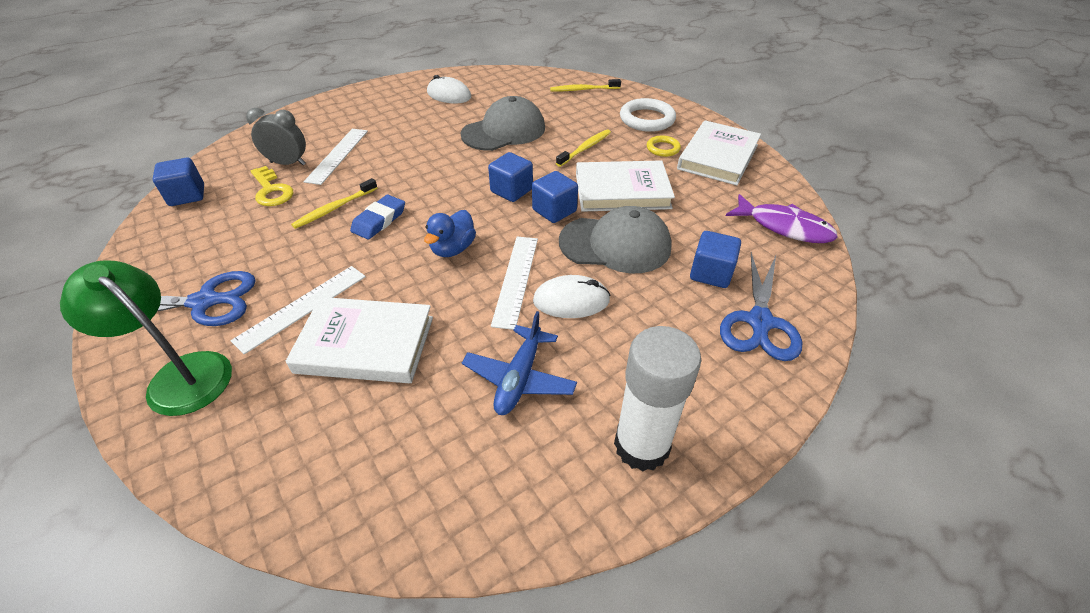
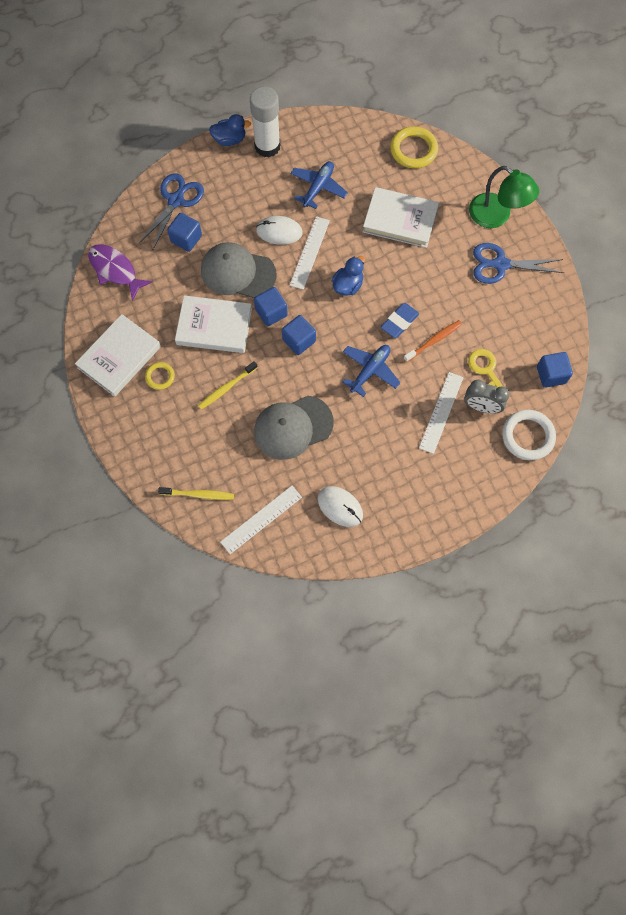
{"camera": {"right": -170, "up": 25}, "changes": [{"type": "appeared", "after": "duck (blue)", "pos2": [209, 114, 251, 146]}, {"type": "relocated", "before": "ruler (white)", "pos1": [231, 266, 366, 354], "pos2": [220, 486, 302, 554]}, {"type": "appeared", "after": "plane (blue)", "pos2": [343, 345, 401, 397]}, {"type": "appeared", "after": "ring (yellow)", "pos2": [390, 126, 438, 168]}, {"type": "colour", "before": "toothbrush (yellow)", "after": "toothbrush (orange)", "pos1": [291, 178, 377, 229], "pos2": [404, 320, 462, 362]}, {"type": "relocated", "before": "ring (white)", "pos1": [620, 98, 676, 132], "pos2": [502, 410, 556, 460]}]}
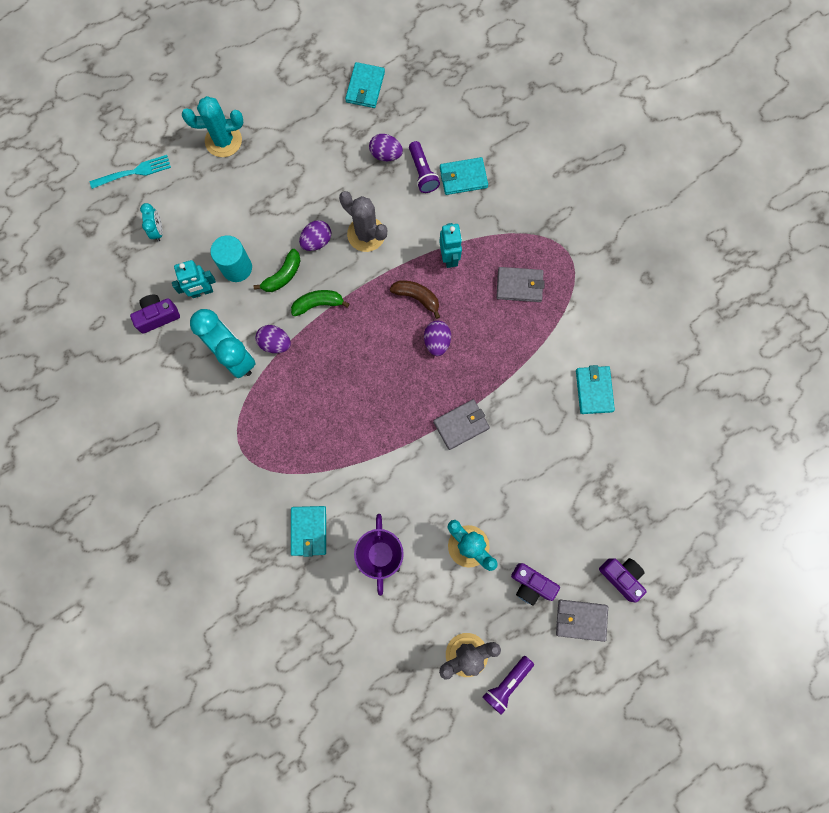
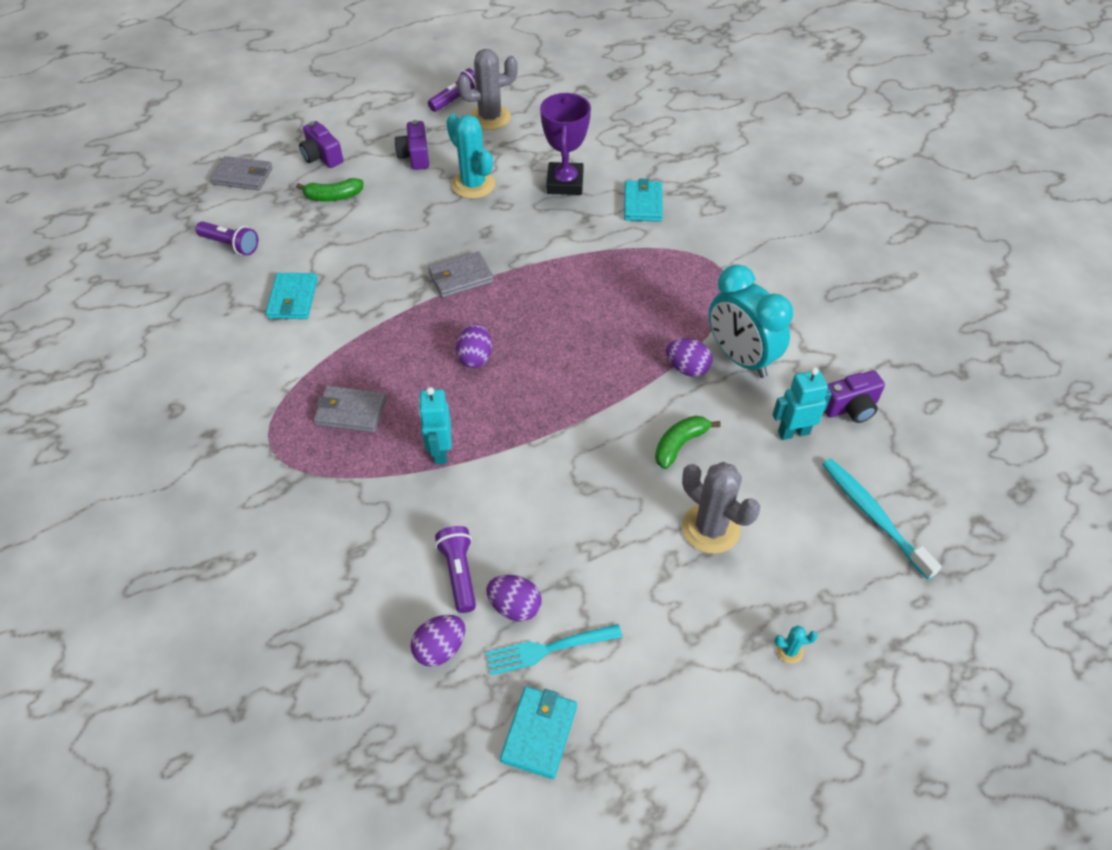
{"camera": {"right": -175, "up": -25}, "changes": [{"type": "appeared", "after": "flashlight (purple)", "pos2": [195, 221, 258, 256]}, {"type": "relocated", "before": "wallet (grey)", "pos1": [556, 600, 608, 642], "pos2": [210, 156, 273, 190]}, {"type": "relocated", "before": "banana (green)", "pos1": [291, 290, 349, 316], "pos2": [296, 178, 364, 202]}, {"type": "spun", "before": "camera (purple)", "pos1": [511, 563, 560, 606], "pos2": [395, 120, 429, 170], "turn": -135}, {"type": "relocated", "before": "egg (purple)", "pos1": [299, 220, 331, 251], "pos2": [411, 615, 465, 667]}, {"type": "relocated", "before": "fork (turquoise)", "pos1": [90, 155, 171, 189], "pos2": [486, 624, 622, 675]}, {"type": "relocated", "before": "cactus (grey)", "pos1": [339, 191, 387, 252], "pos2": [682, 462, 760, 554]}, {"type": "size", "before": "cactus (turquoise)", "pos1": [182, 96, 243, 157], "pos2": [775, 625, 818, 664], "scale": 0.43}, {"type": "exchanged", "before": "clock (turquoise)", "after": "toothbrush (turquoise)", "pos1": [140, 203, 163, 242], "pos2": [822, 459, 942, 580]}, {"type": "missing", "before": "cylinder (turquoise)", "pos1": [210, 235, 252, 282]}, {"type": "missing", "before": "banana (brown)", "pos1": [390, 280, 440, 319]}, {"type": "missing", "before": "wallet (turquoise)", "pos1": [440, 157, 488, 195]}]}
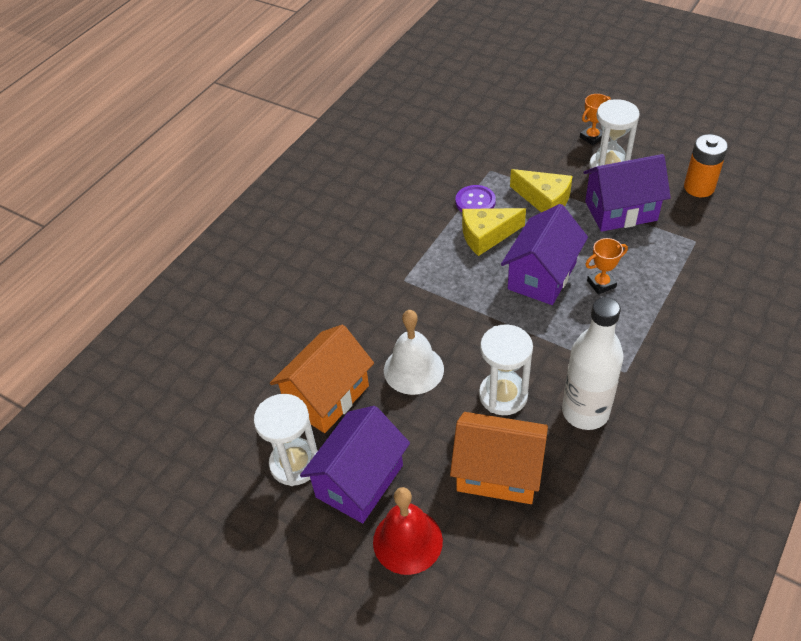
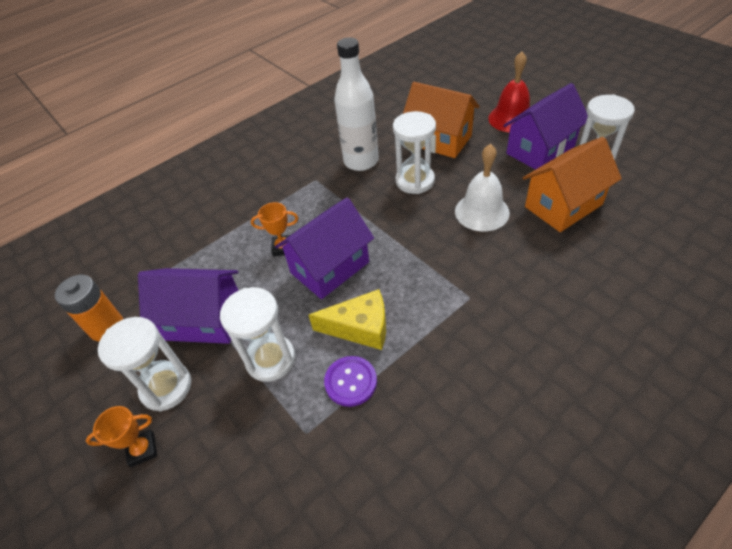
{"camera": {"right": -160, "up": 0}, "changes": [{"type": "exchanged", "before": "cheese (yellow)", "after": "hourglass (white)", "pos1": [510, 169, 573, 212], "pos2": [220, 287, 295, 382]}]}
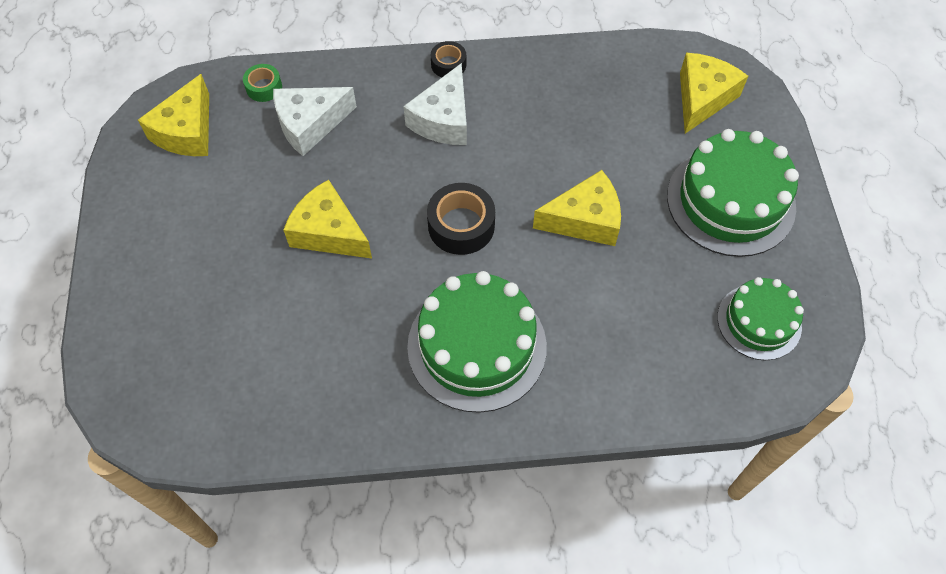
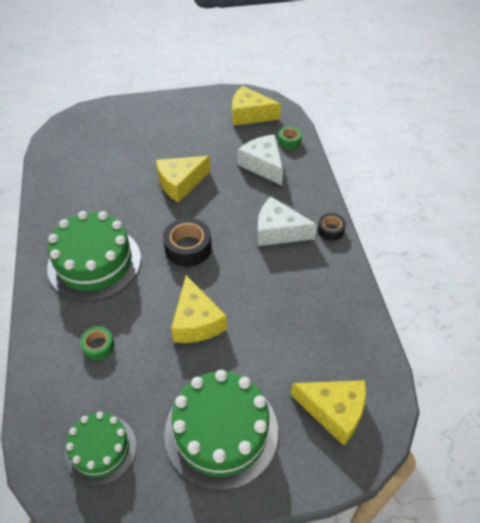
{"camera": {"right": 85, "up": -10}, "changes": [{"type": "appeared", "after": "tape (green)", "pos2": [80, 326, 114, 360]}, {"type": "spun", "before": "cheese (yellow)", "pos1": [283, 179, 372, 259], "pos2": [156, 156, 211, 203], "turn": -150}]}
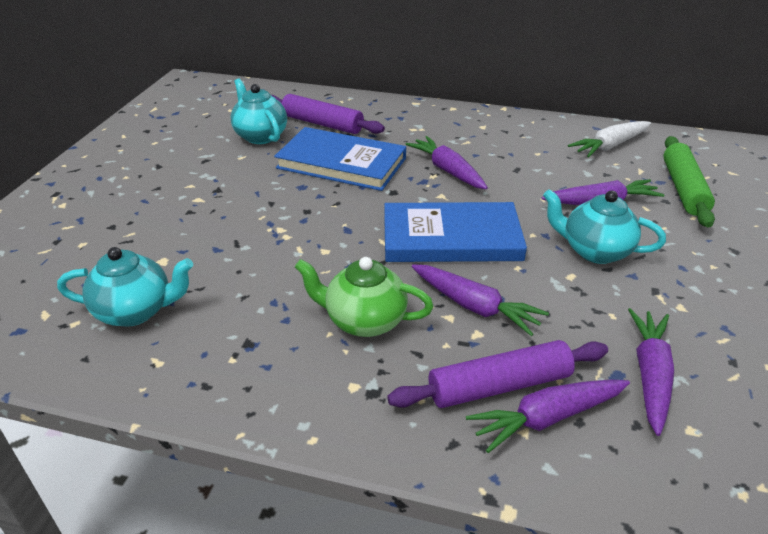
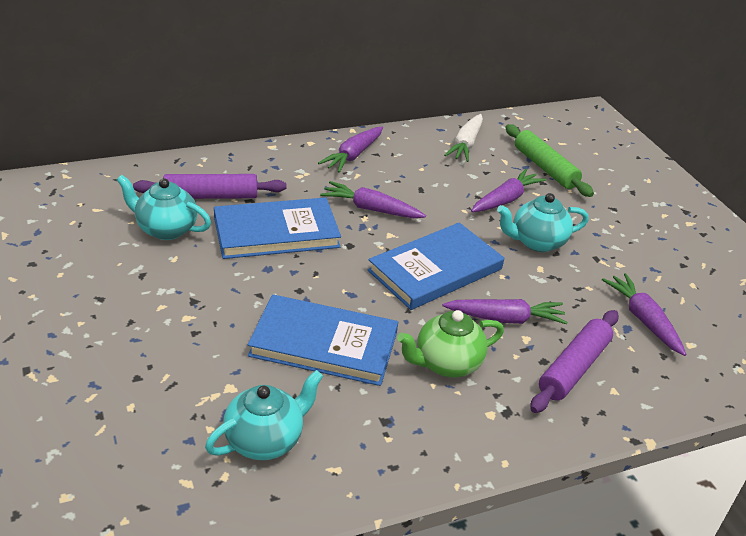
{"camera": {"right": -40, "up": 0}, "changes": [{"type": "appeared", "after": "book (blue)", "pos2": [248, 294, 398, 386]}, {"type": "relocated", "before": "carrot (purple)", "pos1": [466, 379, 630, 453], "pos2": [318, 127, 383, 173]}]}
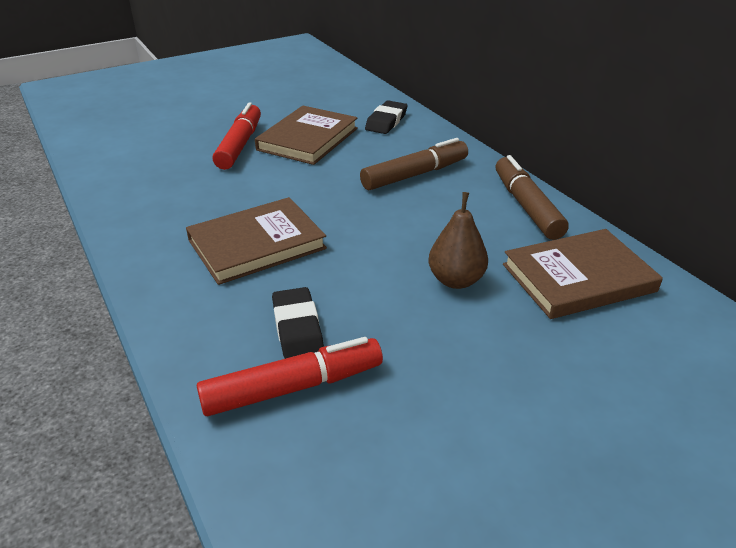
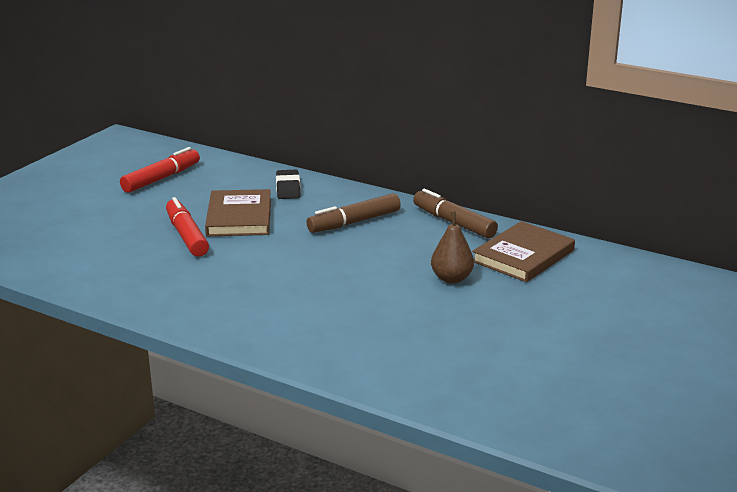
{"camera": {"right": -30, "up": -10}, "changes": [{"type": "relocated", "before": "marker (red)", "pos1": [197, 337, 383, 416], "pos2": [120, 147, 200, 193]}, {"type": "spun", "before": "marker (brown)", "pos1": [360, 138, 468, 190], "pos2": [306, 193, 401, 233], "turn": -150}, {"type": "missing", "before": "book (brown)", "pos1": [186, 197, 327, 285]}, {"type": "missing", "before": "eraser (black)", "pos1": [272, 287, 324, 359]}]}
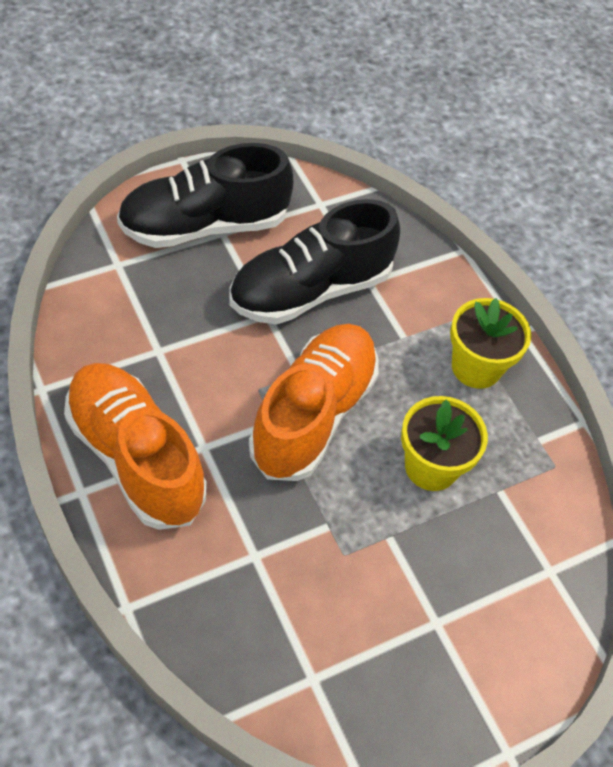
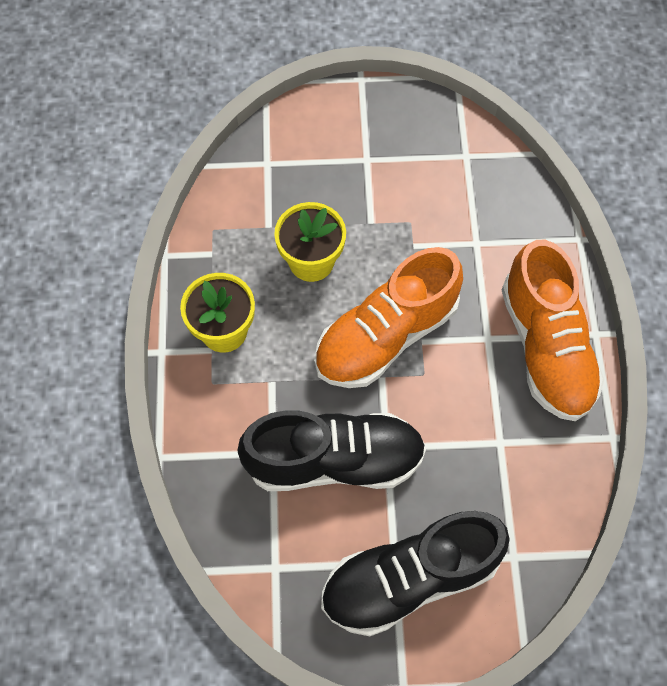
{"camera": {"right": -150, "up": 10}, "changes": [{"type": "spun", "before": "shoe (black)", "pos1": [117, 143, 293, 248], "pos2": [321, 511, 509, 636], "turn": 150}]}
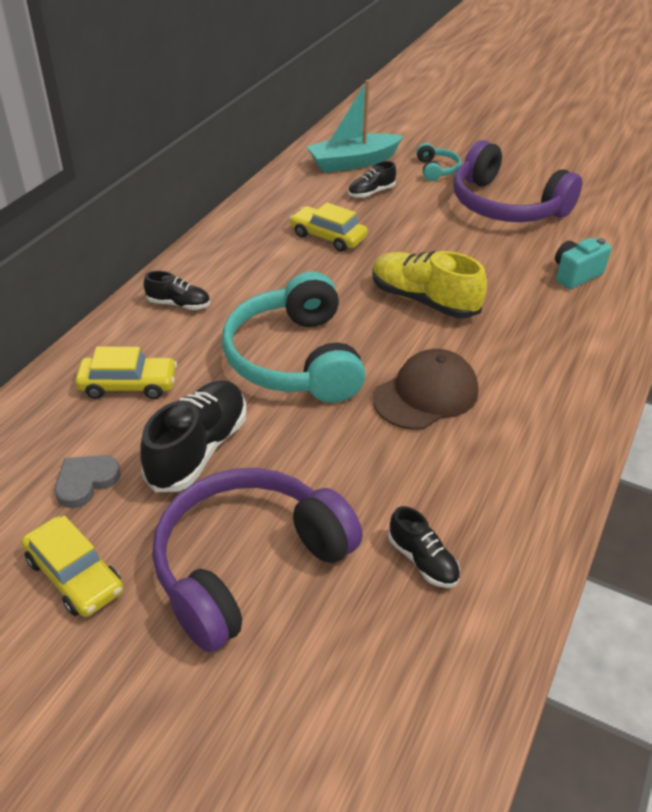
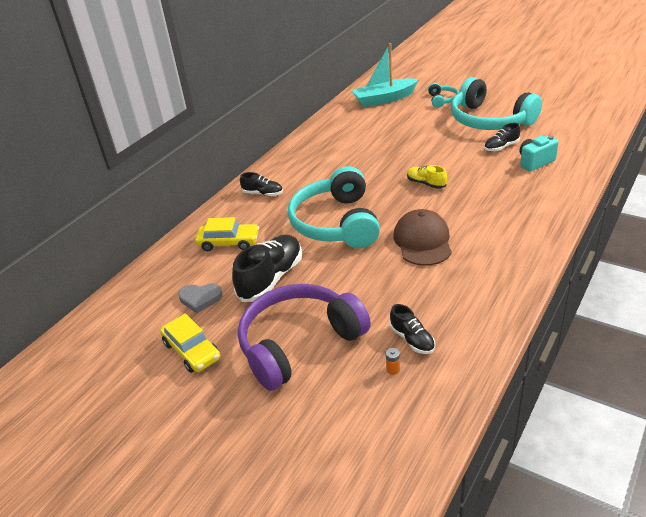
{"camera": {"right": 10, "up": -5}, "changes": [{"type": "spun", "before": "heart (grey)", "pos1": [55, 455, 121, 508], "pos2": [178, 284, 222, 313], "turn": -135}, {"type": "appeared", "after": "battery (orange)", "pos2": [386, 348, 400, 375]}, {"type": "spun", "before": "cap (brown)", "pos1": [373, 349, 478, 430], "pos2": [393, 209, 452, 266], "turn": -60}, {"type": "size", "before": "shoe (yellow)", "pos1": [372, 251, 487, 318], "pos2": [407, 165, 447, 189], "scale": 0.54}, {"type": "colour", "before": "headphones (purple)", "after": "headphones (turquoise)", "pos1": [453, 140, 583, 222], "pos2": [451, 77, 542, 130]}, {"type": "relocated", "before": "shoe (black)", "pos1": [348, 161, 396, 198], "pos2": [484, 123, 520, 151]}, {"type": "missing", "before": "car (yellow)", "pos1": [290, 202, 368, 252]}]}
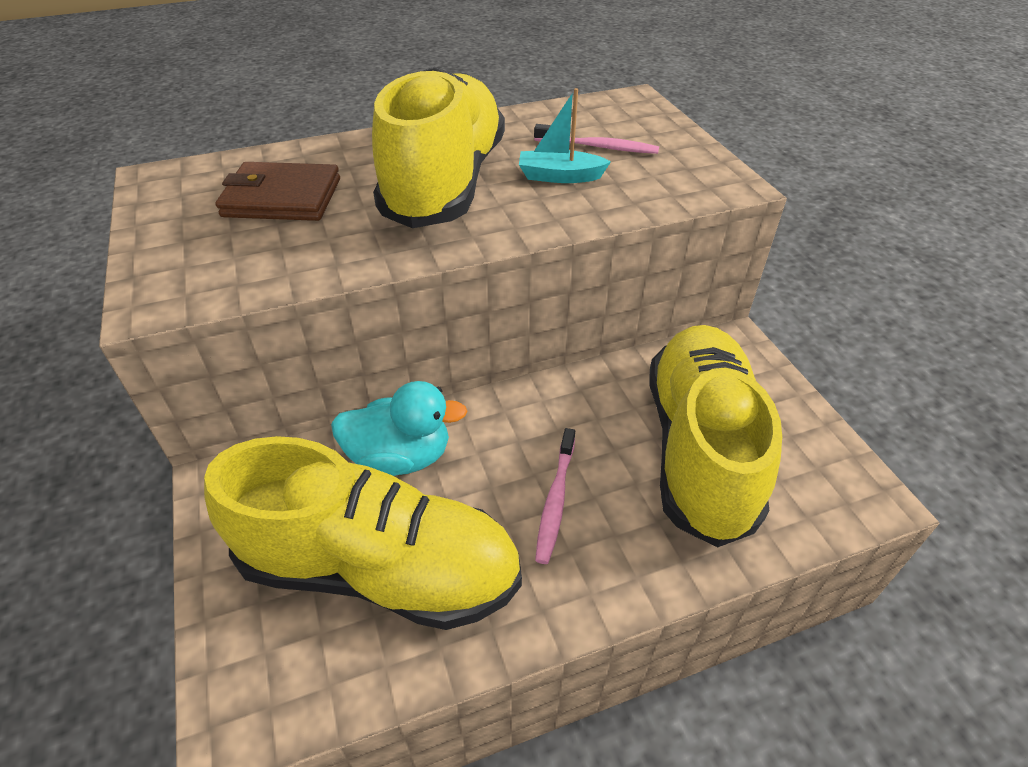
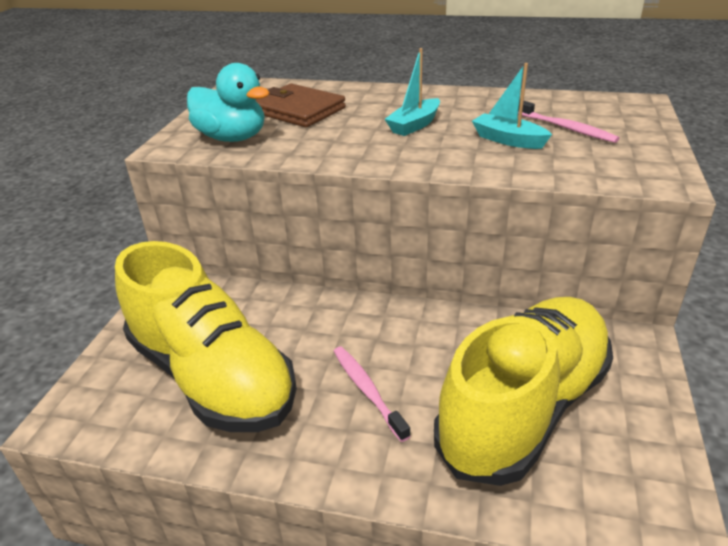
{"camera": {"right": 35, "up": -10}, "changes": [{"type": "relocated", "before": "duck (turquoise)", "pos1": [331, 381, 467, 476], "pos2": [187, 63, 270, 142]}, {"type": "spun", "before": "toothbrush (pink)", "pos1": [535, 428, 575, 564], "pos2": [334, 346, 411, 442], "turn": 105}, {"type": "exchanged", "before": "shoe (yellow)", "after": "boat (turquoise)", "pos1": [372, 67, 505, 228], "pos2": [385, 48, 440, 136]}]}
